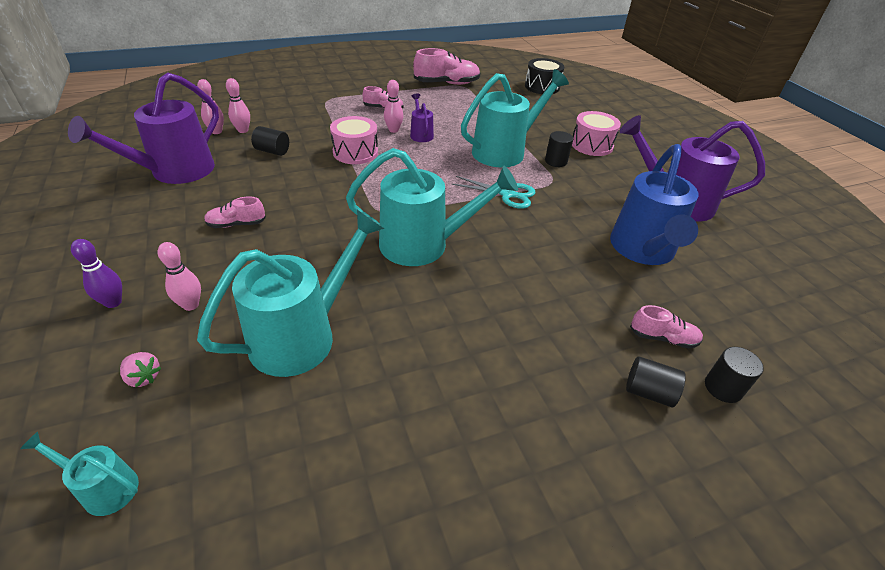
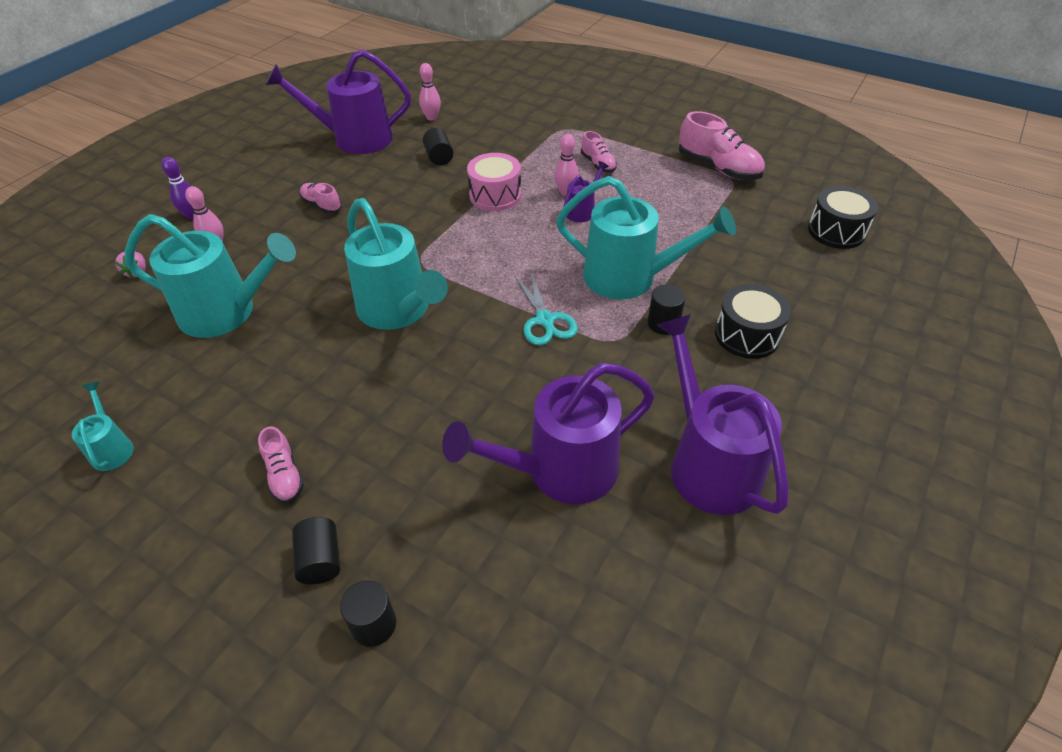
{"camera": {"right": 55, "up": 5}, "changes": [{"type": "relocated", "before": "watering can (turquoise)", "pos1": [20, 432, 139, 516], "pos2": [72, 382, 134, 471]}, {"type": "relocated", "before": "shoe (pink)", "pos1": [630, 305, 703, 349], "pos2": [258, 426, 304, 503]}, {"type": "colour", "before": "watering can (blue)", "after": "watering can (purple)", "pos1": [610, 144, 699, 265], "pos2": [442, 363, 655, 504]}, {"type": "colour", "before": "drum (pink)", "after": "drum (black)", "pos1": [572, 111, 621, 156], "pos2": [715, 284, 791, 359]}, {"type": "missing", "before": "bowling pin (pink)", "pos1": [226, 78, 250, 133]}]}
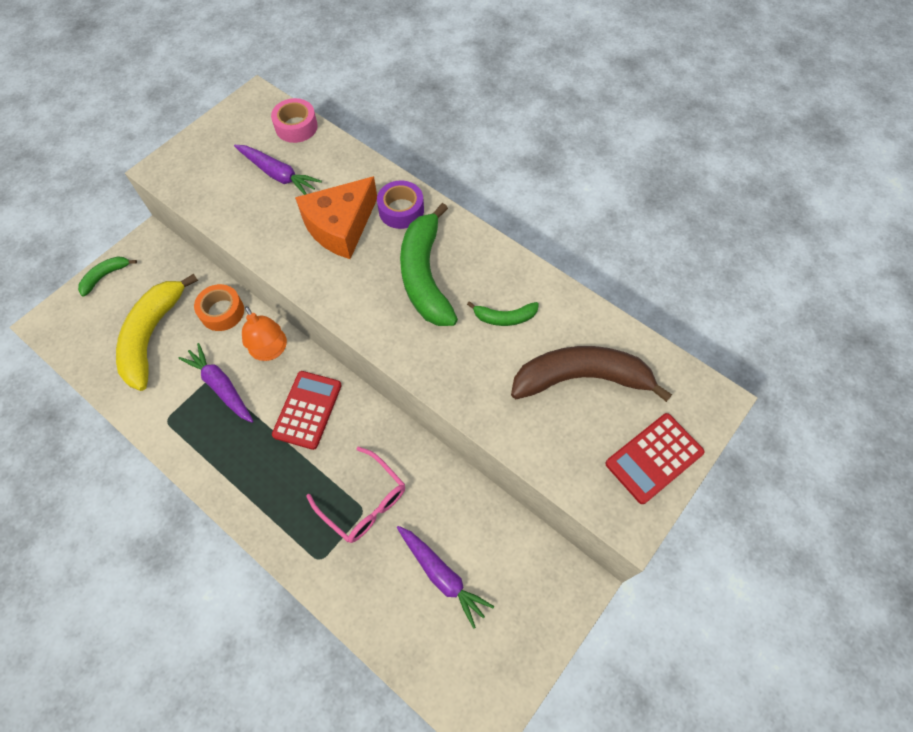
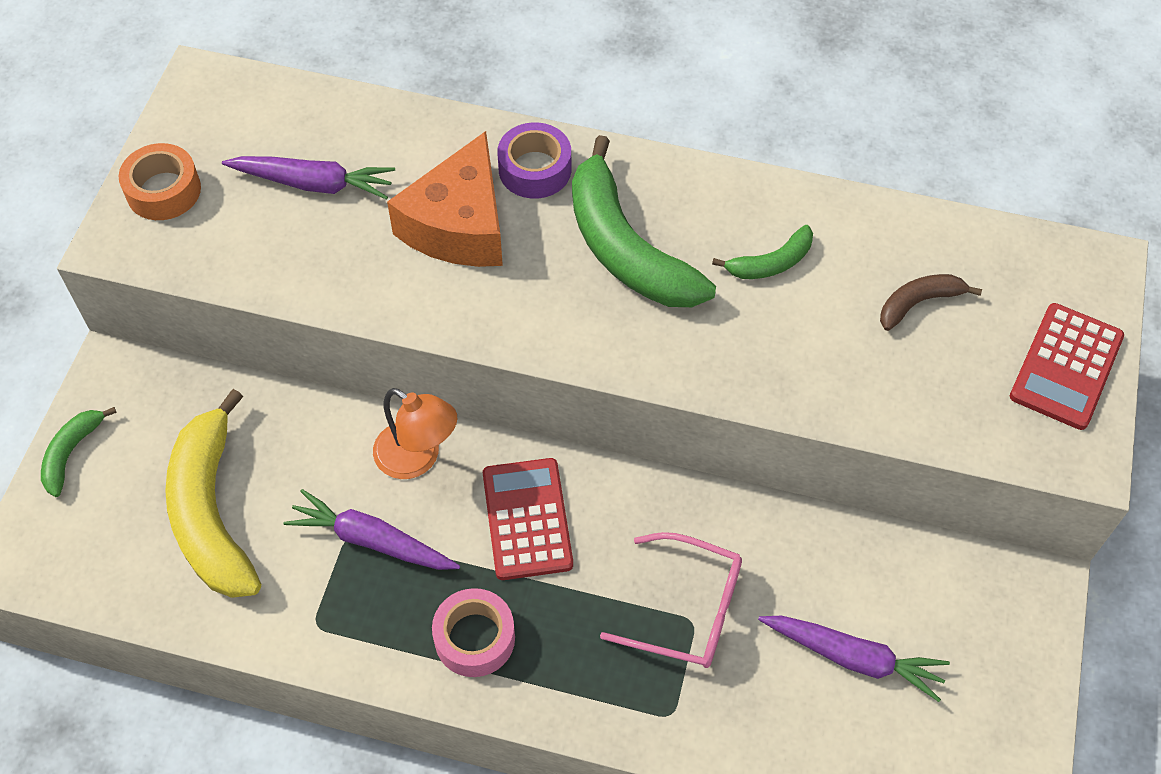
{"camera": {"right": -25, "up": -5}, "changes": [{"type": "relocated", "before": "tape (orange)", "pos1": [194, 284, 244, 331], "pos2": [119, 143, 201, 220]}, {"type": "relocated", "before": "tape (pink)", "pos1": [271, 98, 318, 143], "pos2": [432, 588, 515, 677]}, {"type": "size", "before": "banana (brown)", "pos1": [511, 346, 672, 402], "pos2": [880, 274, 982, 331], "scale": 0.48}]}
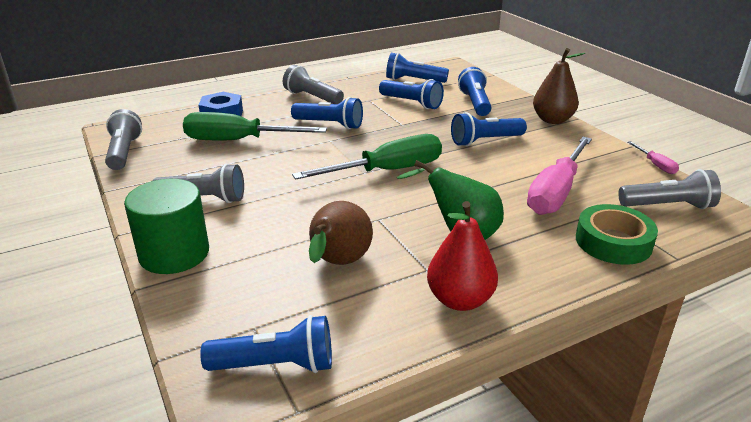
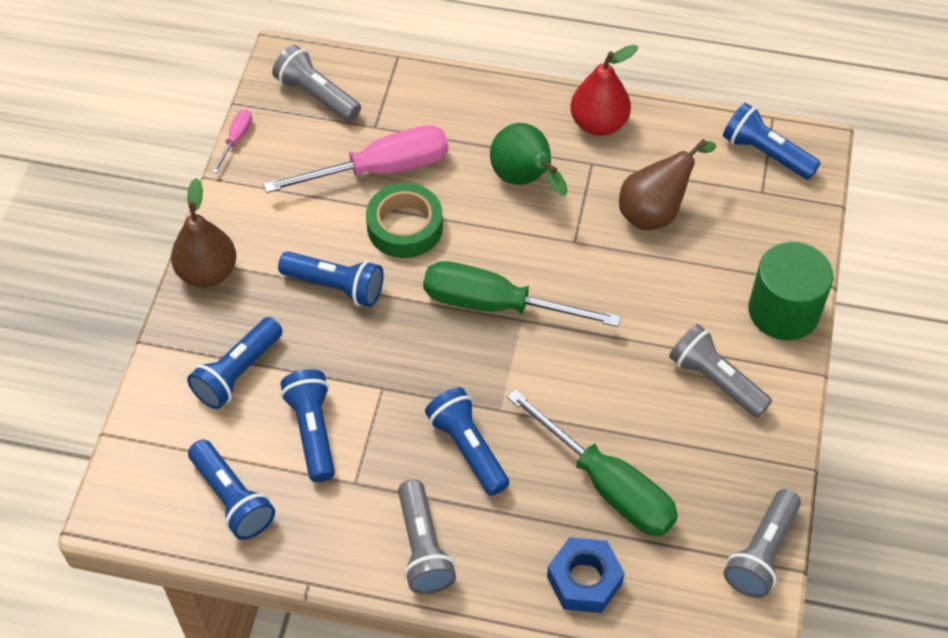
{"camera": {"right": -140, "up": 25}, "changes": [{"type": "relocated", "before": "tape (green)", "pos1": [576, 204, 658, 265], "pos2": [366, 183, 443, 258]}]}
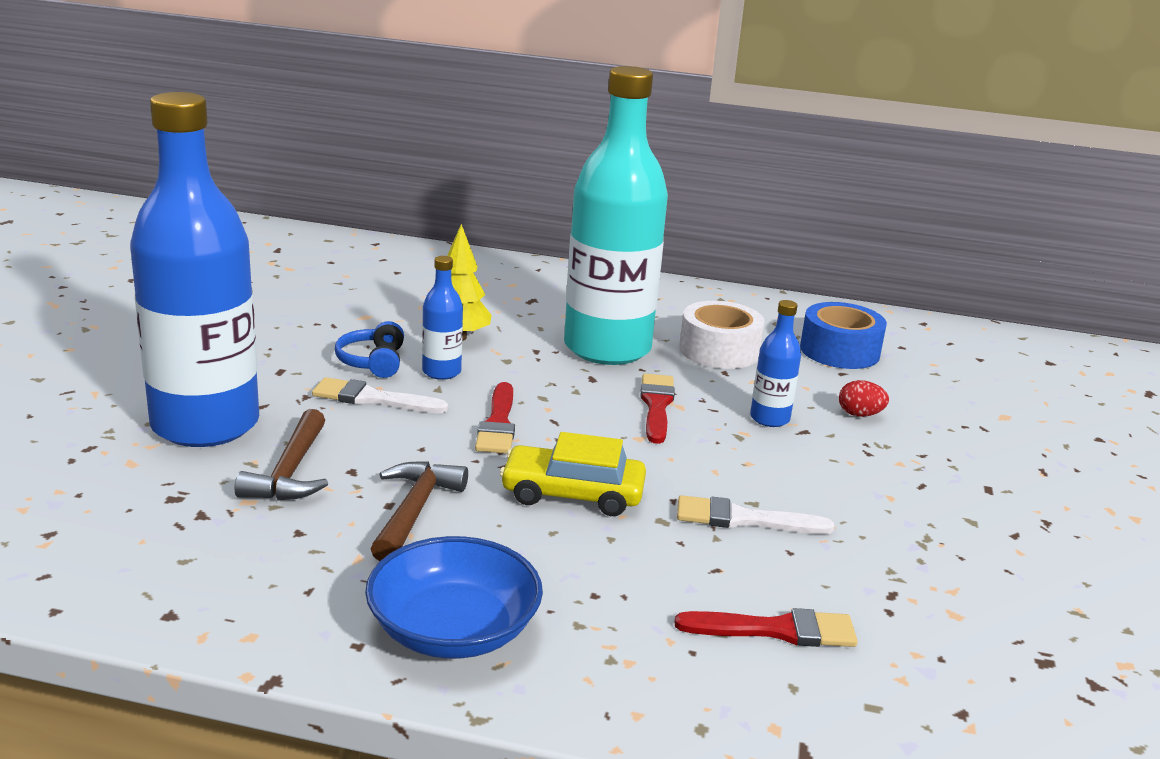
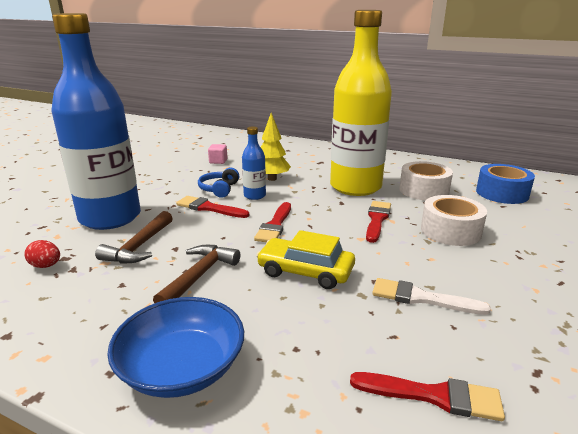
{"camera": {"right": 15, "up": 0}, "changes": [{"type": "relocated", "before": "egg (red)", "pos1": [839, 380, 889, 417], "pos2": [24, 240, 60, 268]}, {"type": "colour", "before": "brush (white)", "after": "brush (red)", "pos1": [312, 377, 449, 413], "pos2": [176, 196, 249, 218]}, {"type": "appeared", "after": "cube (pink)", "pos2": [208, 144, 227, 164]}, {"type": "colour", "before": "bottle (turquoise)", "after": "bottle (yellow)", "pos1": [564, 66, 668, 365], "pos2": [330, 10, 392, 196]}, {"type": "exchanged", "before": "bottle (blue)", "after": "tape (white)", "pos1": [750, 300, 801, 427], "pos2": [421, 195, 487, 246]}]}
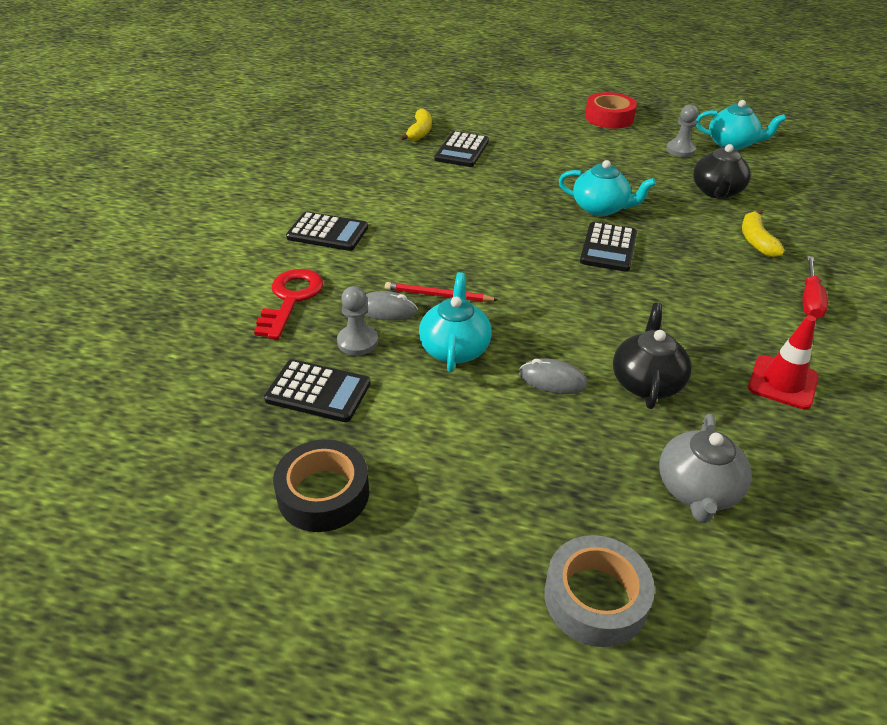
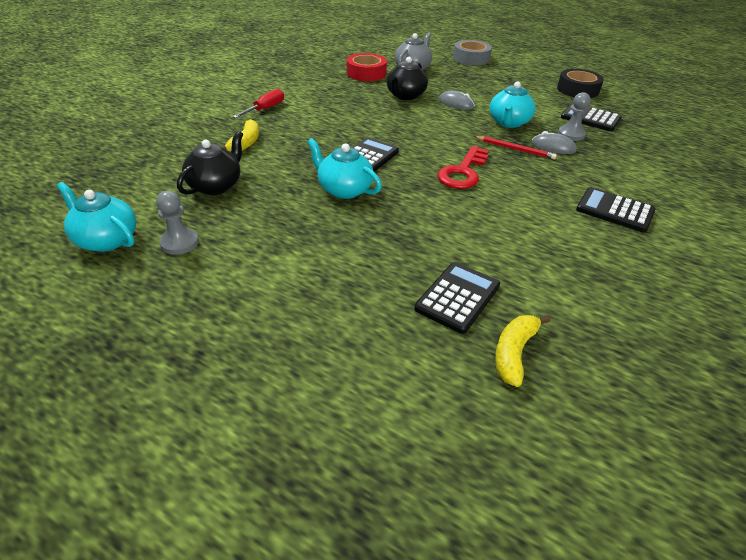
{"camera": {"right": -165, "up": 0}, "changes": [{"type": "relocated", "before": "tape (red)", "pos1": [585, 92, 637, 129], "pos2": [347, 53, 387, 81]}, {"type": "relocated", "before": "key (red)", "pos1": [254, 269, 323, 340], "pos2": [437, 146, 489, 189]}, {"type": "missing", "before": "traffic cone (red)", "pos1": [748, 315, 818, 410]}]}
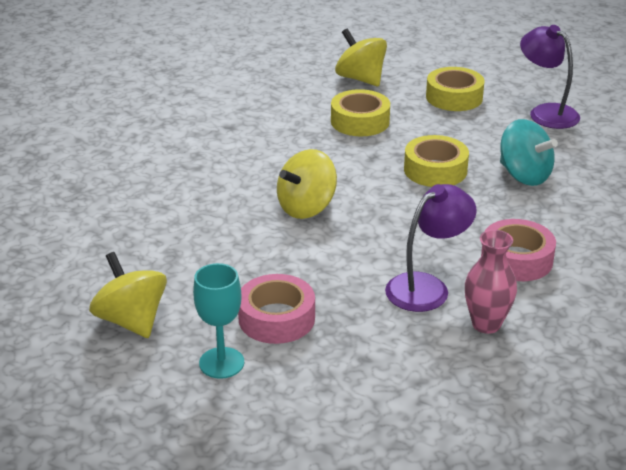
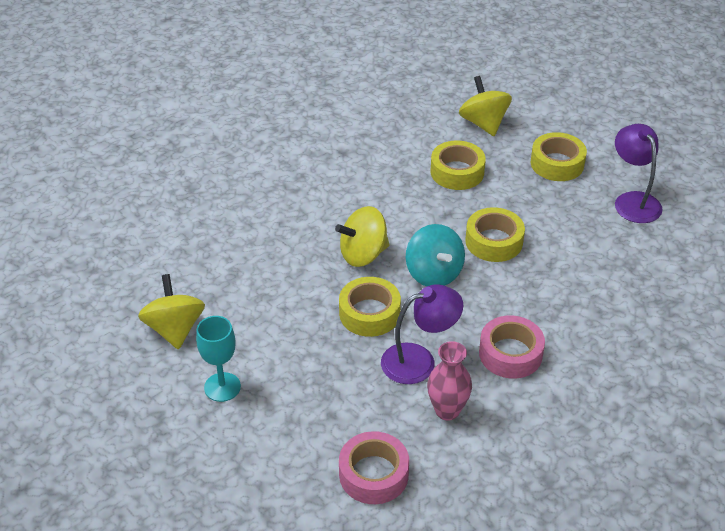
{"camera": {"right": 20, "up": 10}, "changes": [{"type": "appeared", "after": "tape (yellow)", "pos2": [339, 277, 401, 337]}, {"type": "relocated", "before": "tape (pink)", "pos1": [238, 274, 315, 344], "pos2": [339, 431, 409, 504]}, {"type": "relocated", "before": "spinning top (turquoise)", "pos1": [500, 119, 558, 186], "pos2": [406, 224, 465, 286]}]}
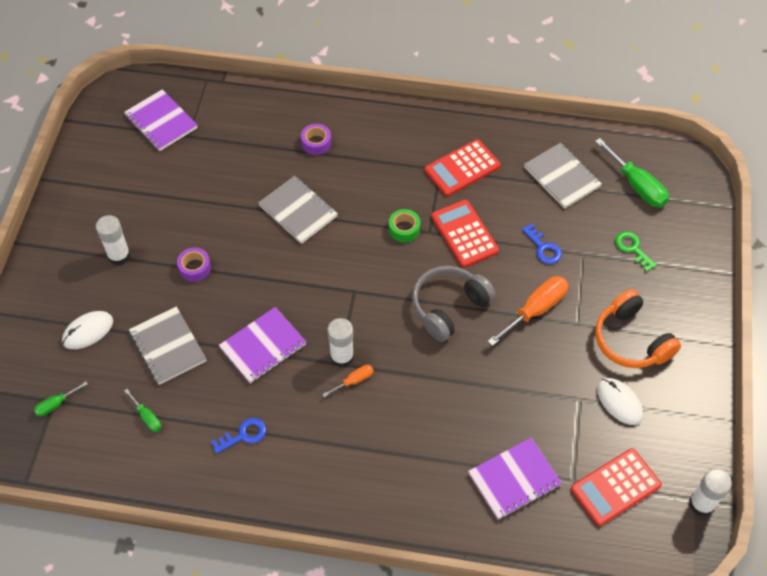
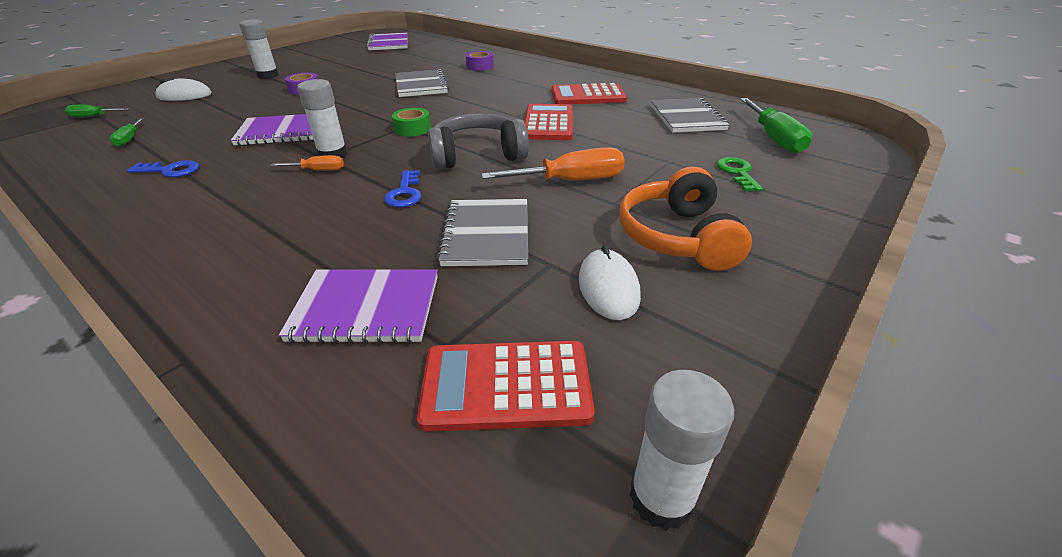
{"camera": {"right": 30, "up": -20}, "changes": [{"type": "relocated", "before": "key (blue)", "pos1": [522, 224, 562, 264], "pos2": [384, 170, 421, 207]}, {"type": "relocated", "before": "tape (green)", "pos1": [389, 209, 420, 243], "pos2": [392, 108, 431, 136]}, {"type": "relocated", "before": "notebook (grey)", "pos1": [129, 306, 206, 385], "pos2": [437, 199, 528, 266]}]}
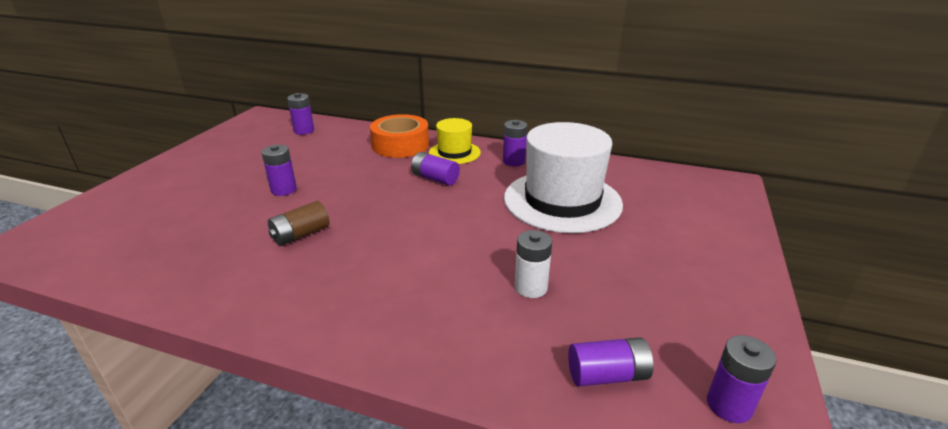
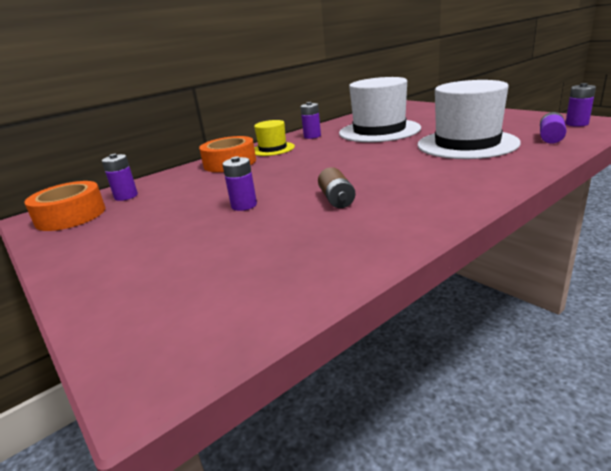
{"camera": {"right": -55, "up": -5}, "changes": [{"type": "appeared", "after": "tape (orange)", "pos2": [24, 181, 106, 231]}, {"type": "exchanged", "before": "battery (white)", "after": "hat (white)", "pos1": [515, 230, 552, 298], "pos2": [418, 80, 521, 159]}, {"type": "missing", "before": "battery (purple)", "pos1": [411, 152, 460, 186]}]}
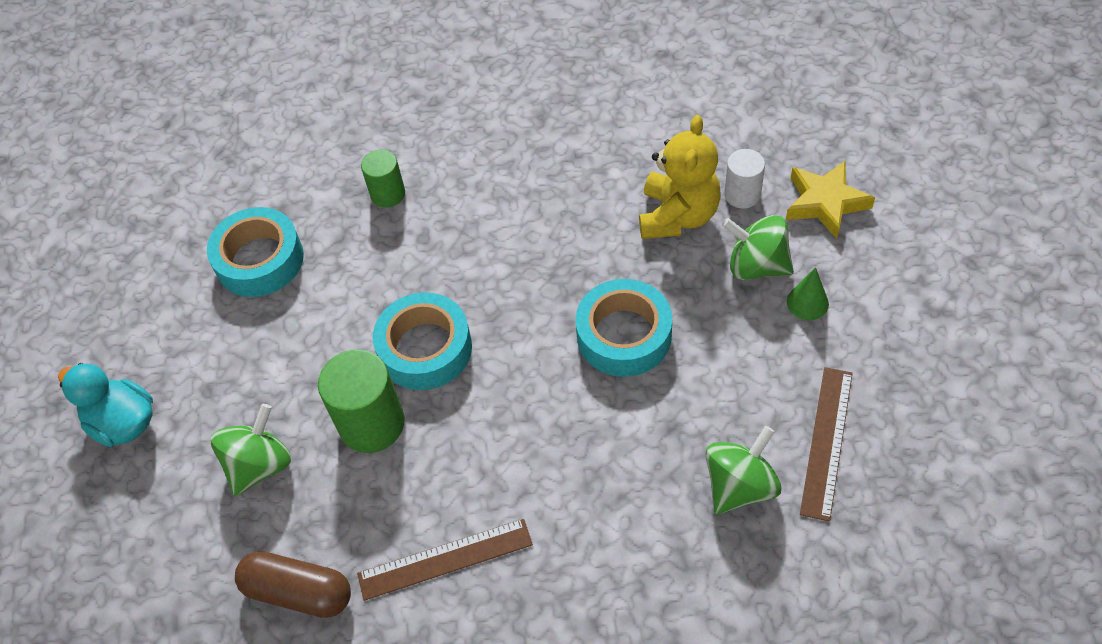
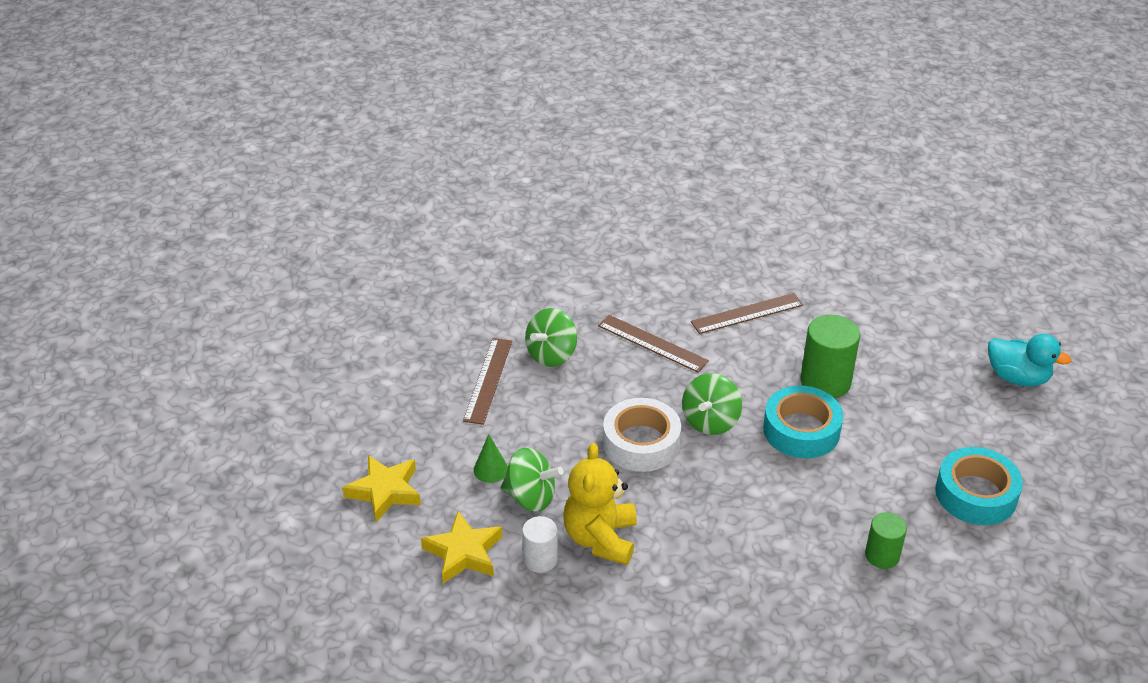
{"camera": {"right": 170, "up": -15}, "changes": [{"type": "appeared", "after": "star (yellow)", "pos2": [342, 455, 421, 522]}, {"type": "appeared", "after": "ruler (brown)", "pos2": [598, 315, 709, 372]}, {"type": "colour", "before": "tape (turquoise)", "after": "tape (white)", "pos1": [575, 279, 672, 377], "pos2": [603, 398, 681, 472]}, {"type": "relocated", "before": "spinning top (green)", "pos1": [211, 404, 291, 496], "pos2": [682, 373, 742, 435]}, {"type": "missing", "before": "capsule (brown)", "pos1": [235, 551, 351, 618]}]}
